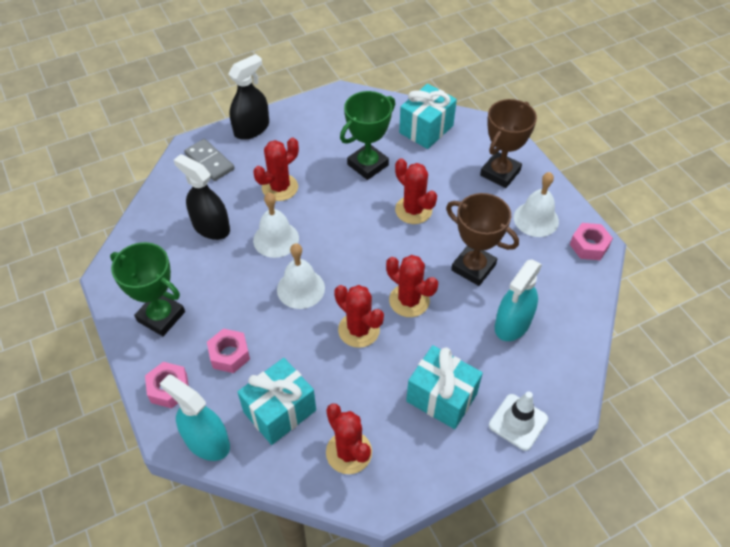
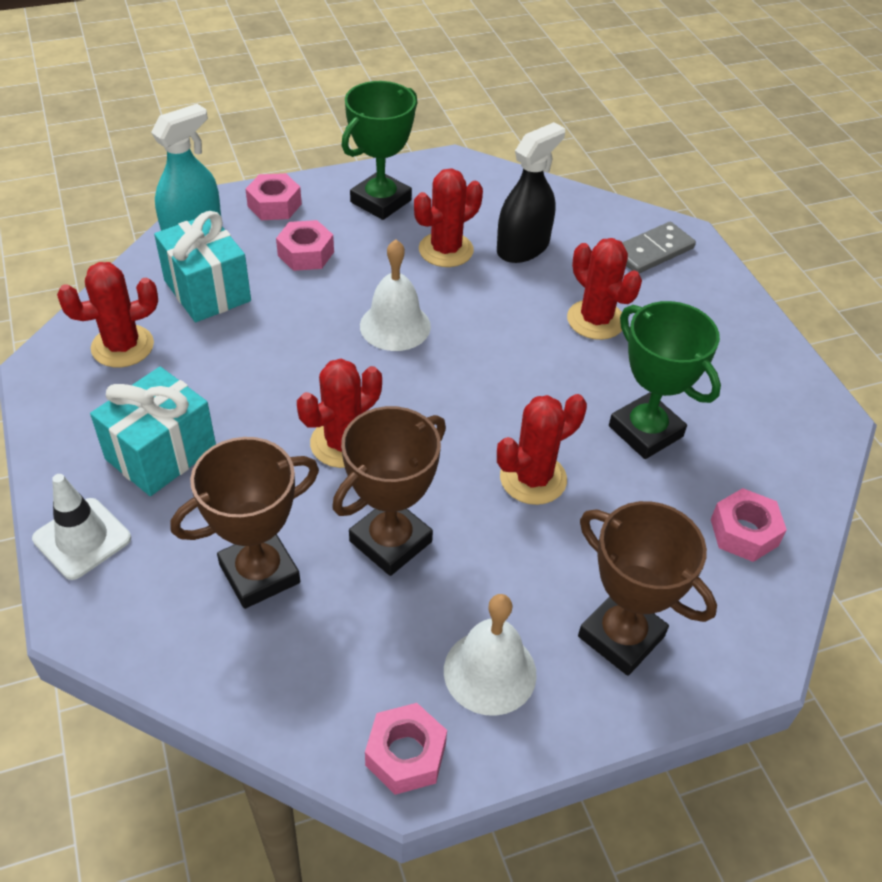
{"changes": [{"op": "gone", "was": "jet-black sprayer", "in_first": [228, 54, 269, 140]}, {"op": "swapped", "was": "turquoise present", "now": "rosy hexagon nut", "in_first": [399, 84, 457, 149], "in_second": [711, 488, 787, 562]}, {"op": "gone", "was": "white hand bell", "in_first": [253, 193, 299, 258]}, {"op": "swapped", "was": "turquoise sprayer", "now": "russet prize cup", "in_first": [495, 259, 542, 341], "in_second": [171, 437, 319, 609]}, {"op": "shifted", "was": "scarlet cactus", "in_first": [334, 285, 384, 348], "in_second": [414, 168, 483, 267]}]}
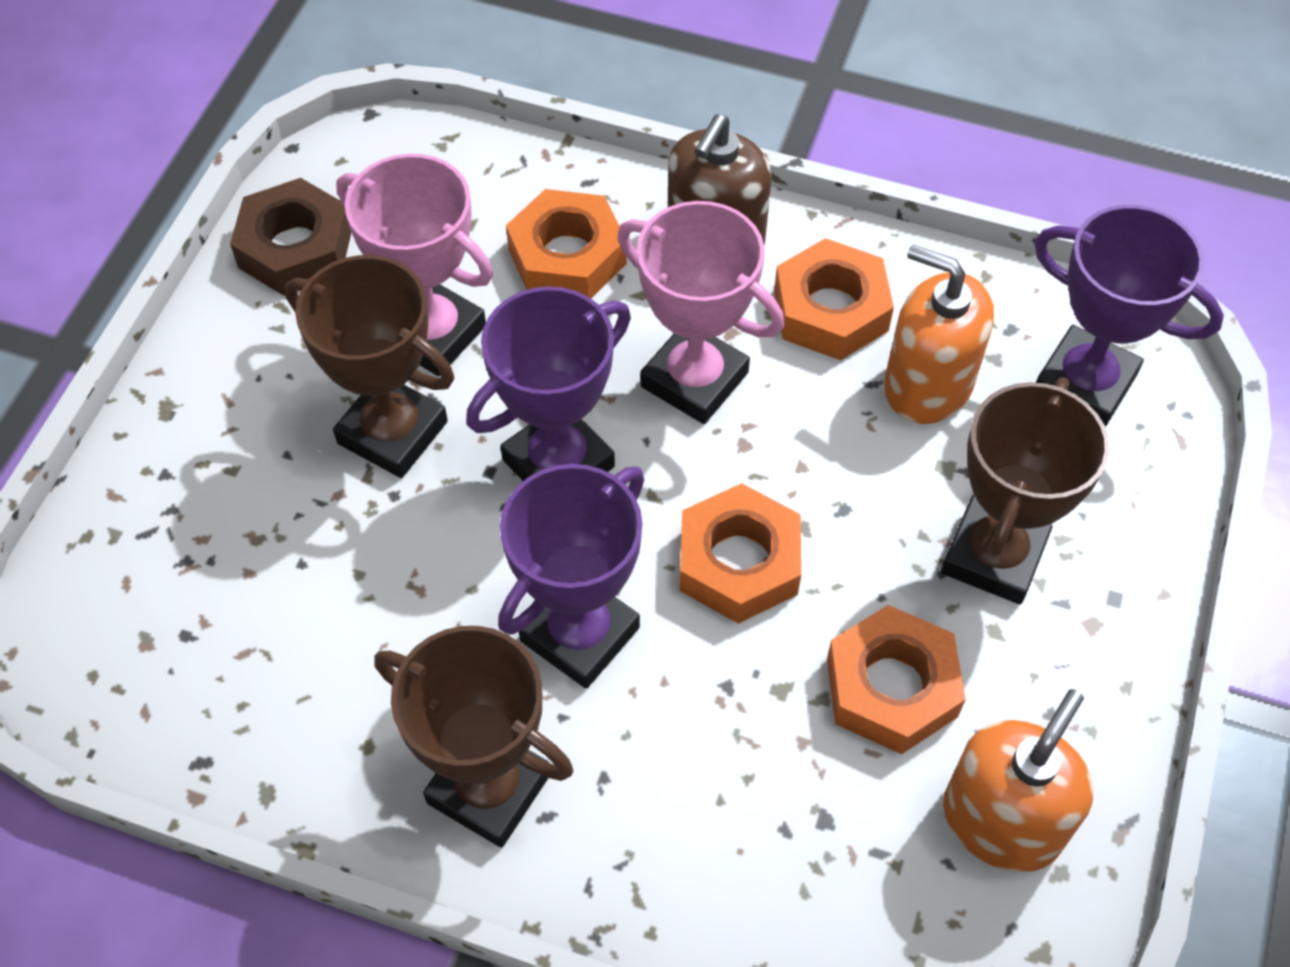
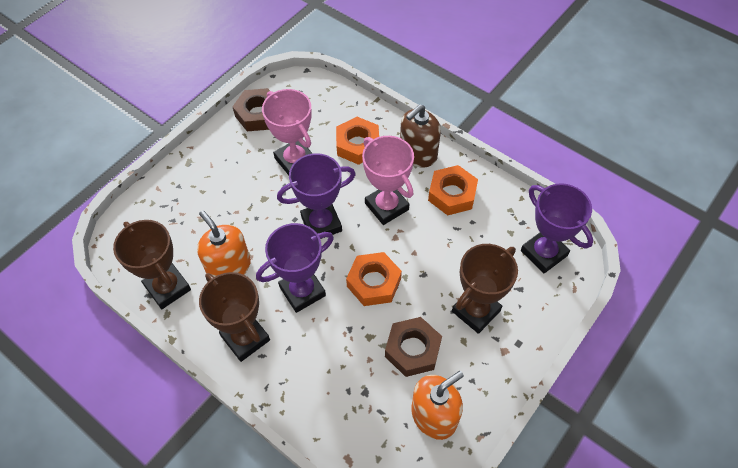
{"changes": [{"op": "shifted", "was": "bright orange pump bottle", "in_first": [884, 245, 994, 424], "in_second": [197, 210, 251, 277]}, {"op": "shifted", "was": "russet prize cup", "in_first": [285, 255, 454, 478], "in_second": [113, 220, 191, 309]}, {"op": "repainted", "was": "bright orange hexagon nut", "now": "russet hexagon nut", "in_first": [827, 605, 966, 754], "in_second": [385, 317, 442, 377]}]}
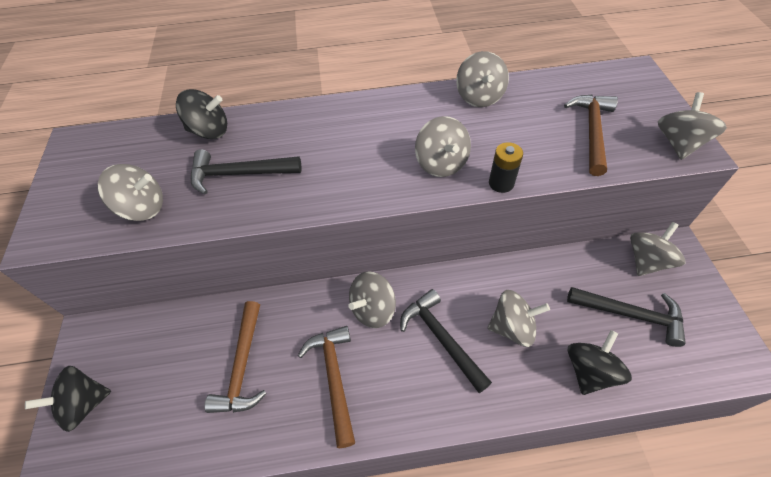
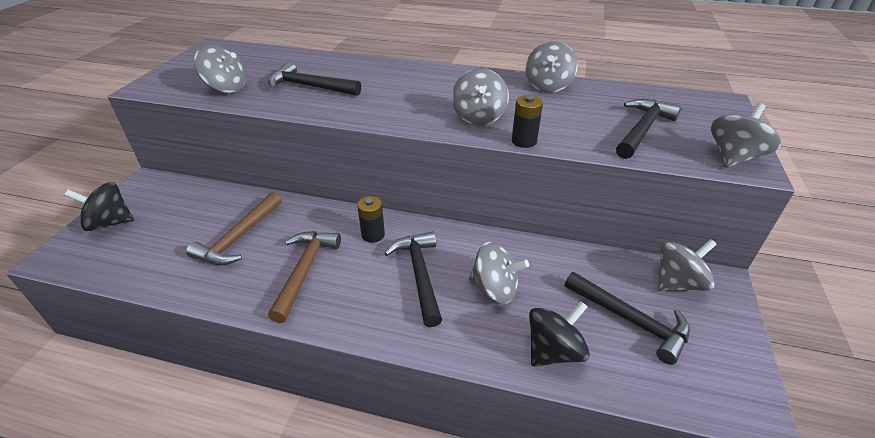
{"changes": [{"op": "gone", "was": "jet-black whirligig", "in_first": [176, 89, 227, 139]}, {"op": "repainted", "was": "russet claw hammer", "now": "jet-black claw hammer", "in_first": [564, 95, 618, 176], "in_second": [616, 99, 681, 159]}, {"op": "swapped", "was": "gray whirligig", "now": "jet-black AA battery", "in_first": [348, 271, 396, 328], "in_second": [357, 196, 385, 243]}]}
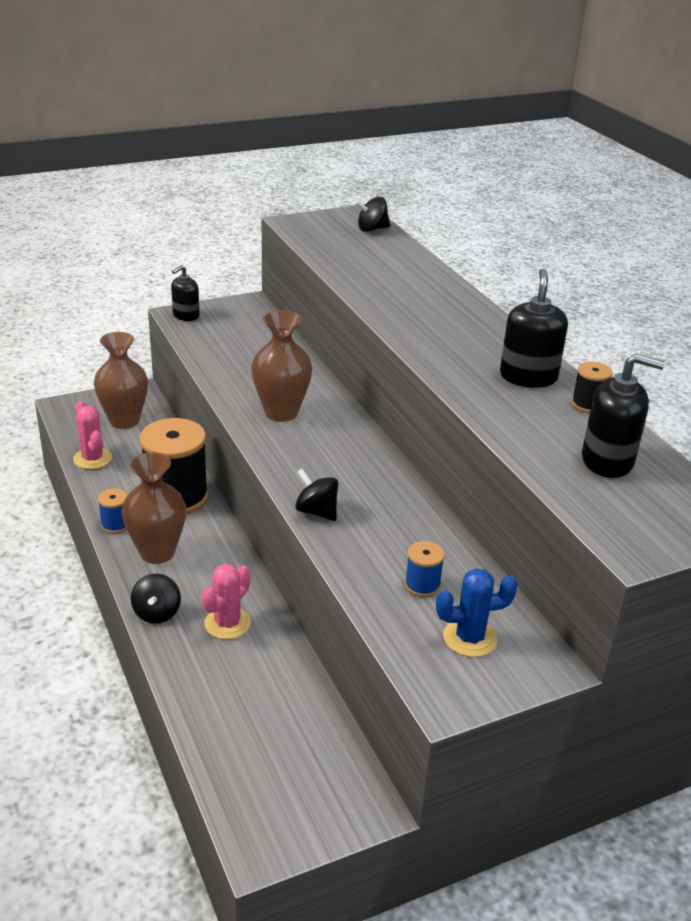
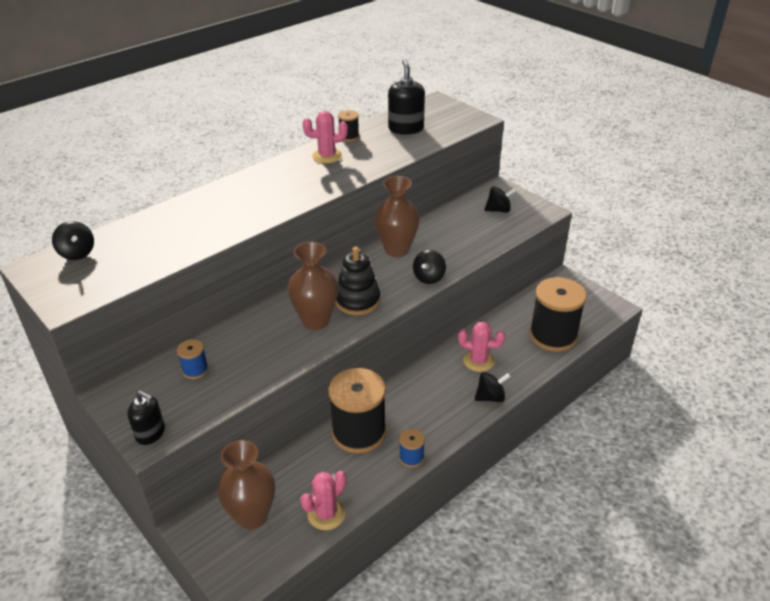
{"changes": [{"op": "swapped", "was": "jet-black pump bottle", "now": "rosy cactus", "in_first": [500, 269, 568, 388], "in_second": [302, 111, 348, 163]}, {"op": "shifted", "was": "russet tall vase", "in_first": [122, 452, 186, 564], "in_second": [375, 176, 420, 257]}, {"op": "shifted", "was": "cobalt reel of thread", "in_first": [405, 541, 445, 597], "in_second": [177, 339, 208, 379]}, {"op": "swapped", "was": "cobalt cactus", "now": "jet-black whirligig", "in_first": [436, 568, 518, 657], "in_second": [484, 187, 517, 213]}, {"op": "new", "now": "jet-black stacking toy", "in_second": [336, 247, 380, 315]}, {"op": "new", "now": "jet-black reel of thread", "in_second": [529, 277, 587, 352]}]}
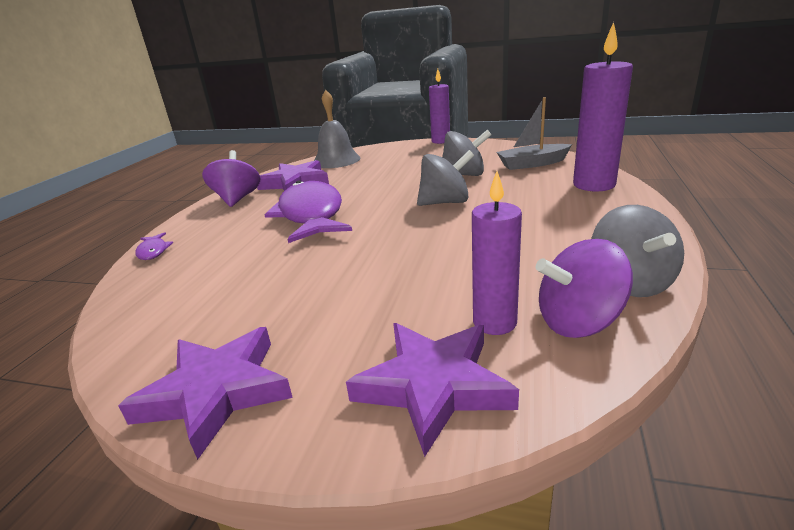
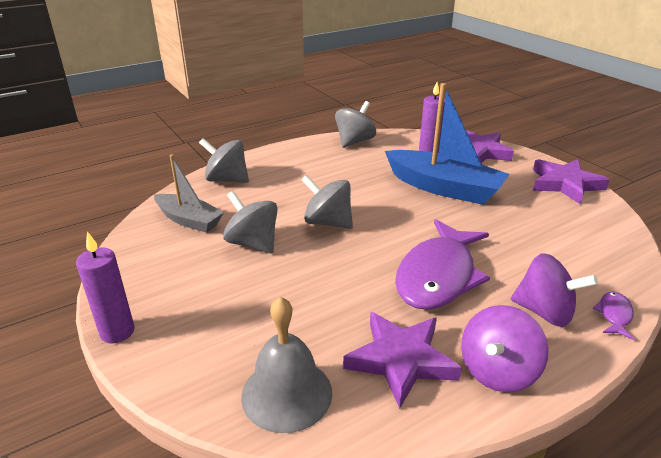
{"changes": [{"op": "swapped", "was": "violet candle", "now": "gray whirligig", "in_first": [573, 22, 633, 191], "in_second": [199, 138, 249, 183]}, {"op": "shifted", "was": "violet whirligig", "in_first": [536, 239, 633, 338], "in_second": [511, 253, 598, 327]}, {"op": "new", "now": "cobalt boat", "in_second": [385, 83, 509, 205]}]}
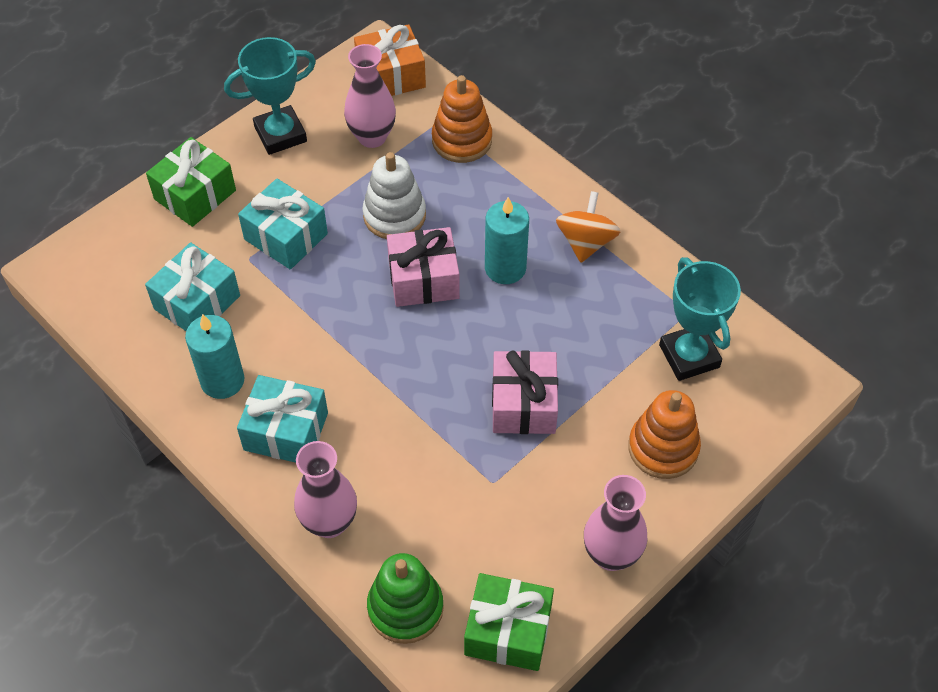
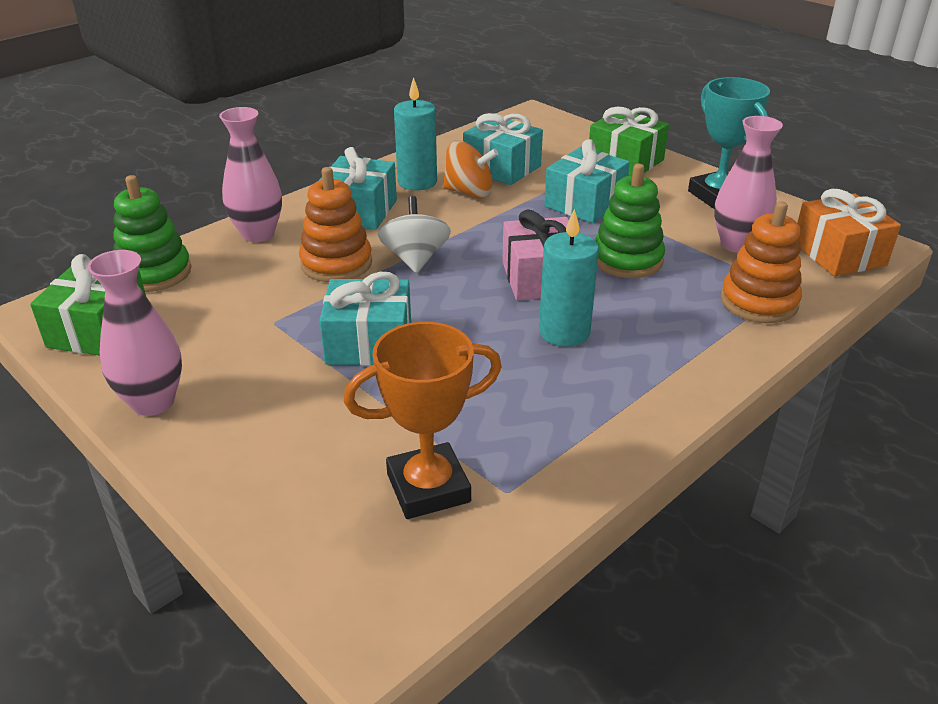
{"changes": [{"op": "repainted", "was": "white stacking toy", "now": "green stacking toy", "in_first": [362, 152, 426, 239], "in_second": [595, 164, 665, 278]}, {"op": "shifted", "was": "bright orange whirligig", "in_first": [556, 191, 620, 263], "in_second": [443, 140, 498, 198]}, {"op": "repainted", "was": "turquoise prize cup", "now": "bright orange prize cup", "in_first": [659, 257, 741, 381], "in_second": [344, 322, 502, 519]}, {"op": "repainted", "was": "rosy present", "now": "turquoise present", "in_first": [492, 350, 558, 434], "in_second": [319, 272, 411, 366]}, {"op": "shifted", "was": "bright orange stacking toy", "in_first": [628, 390, 701, 479], "in_second": [299, 167, 372, 282]}, {"op": "new", "now": "white whirligig", "in_second": [378, 196, 451, 273]}]}
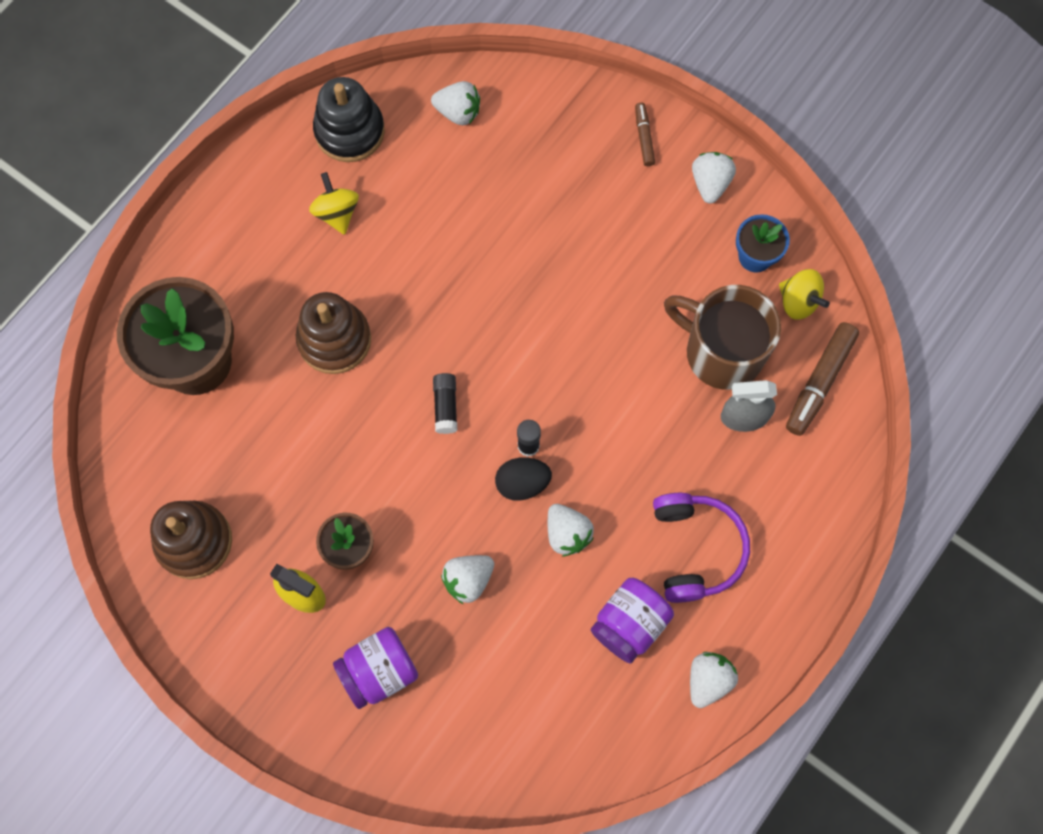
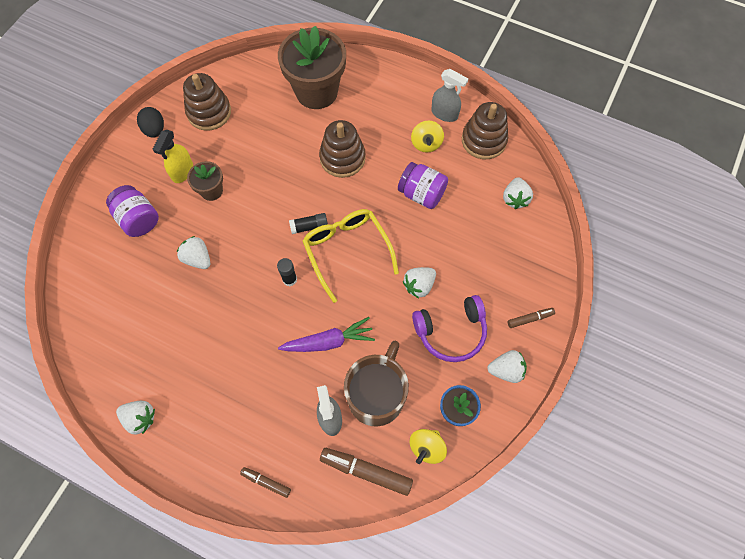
{"changes": [{"op": "repainted", "was": "jet-black stacking toy", "now": "russet stacking toy", "in_first": [313, 77, 385, 162], "in_second": [462, 102, 508, 159]}, {"op": "rotated", "was": "yellow whirligig", "in_first": [309, 172, 359, 235], "in_second": [411, 121, 444, 153], "clockwise": 120}, {"op": "shifted", "was": "jet-black toy egg", "in_first": [495, 457, 552, 501], "in_second": [137, 107, 164, 138]}, {"op": "shifted", "was": "violet headphones", "in_first": [653, 493, 750, 603], "in_second": [412, 295, 487, 362]}, {"op": "shifted", "was": "white strawberry", "in_first": [548, 504, 594, 556], "in_second": [403, 267, 436, 298]}, {"op": "shifted", "was": "violet preserve jar", "in_first": [591, 578, 674, 664], "in_second": [398, 162, 448, 209]}, {"op": "new", "now": "gray sprayer", "in_second": [431, 69, 468, 122]}, {"op": "new", "now": "yellow eyeglasses", "in_second": [303, 209, 399, 303]}, {"op": "new", "now": "violet carrot", "in_second": [278, 317, 375, 352]}, {"op": "new", "now": "russet marker", "in_second": [240, 467, 291, 498]}]}
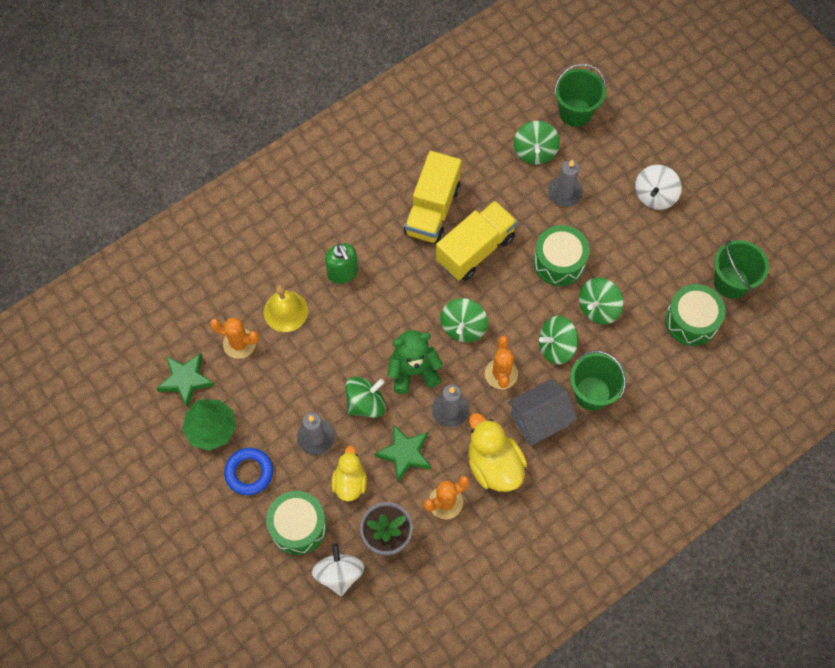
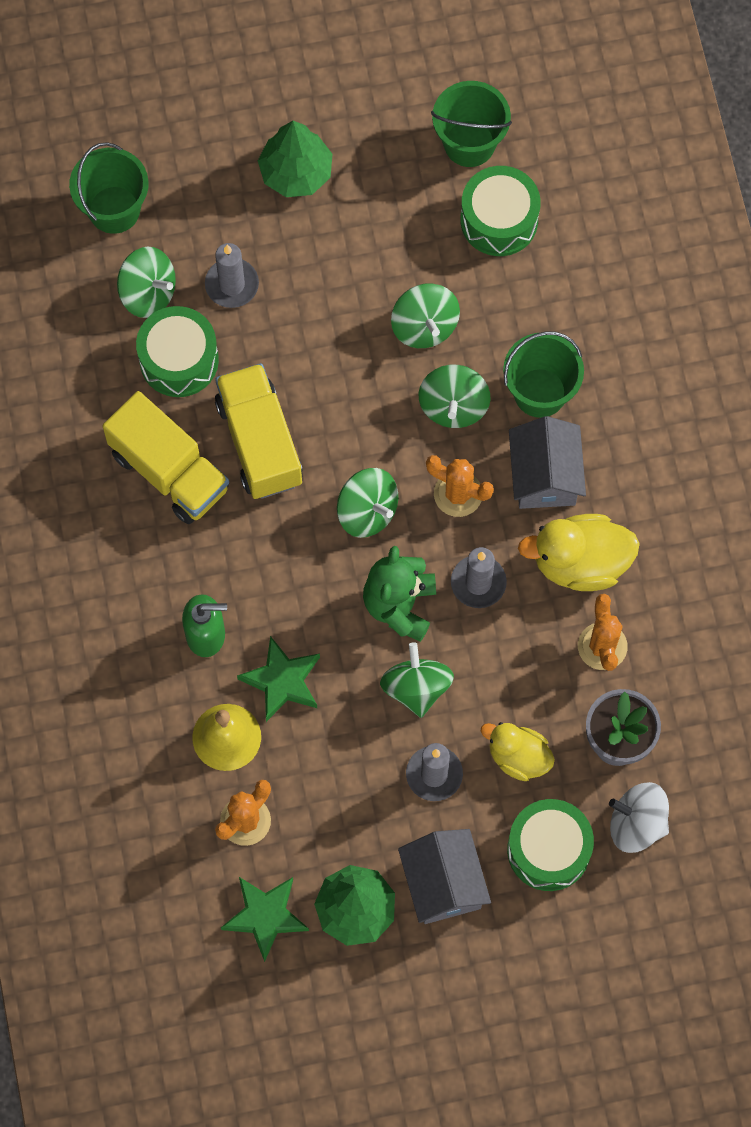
{"changes": [{"op": "swapped", "was": "white whirligig", "now": "green fir tree", "in_first": [635, 165, 682, 210], "in_second": [258, 121, 332, 197]}, {"op": "shifted", "was": "green snare drum", "in_first": [533, 225, 589, 286], "in_second": [136, 306, 219, 397]}, {"op": "shifted", "was": "green five-pointed star", "in_first": [374, 424, 431, 482], "in_second": [237, 636, 320, 722]}, {"op": "swapped", "was": "cobalt hoop", "now": "gray toy house", "in_first": [224, 448, 273, 495], "in_second": [398, 829, 491, 924]}]}
